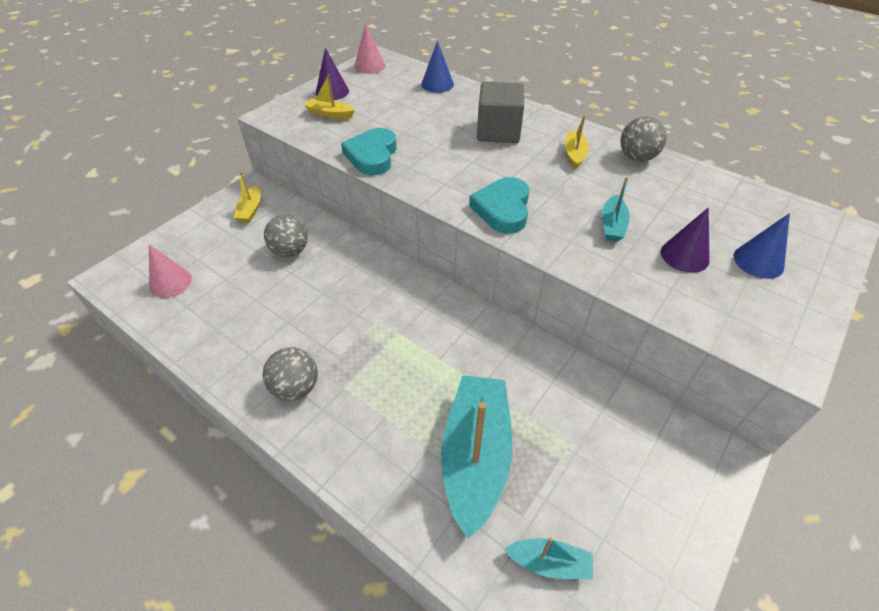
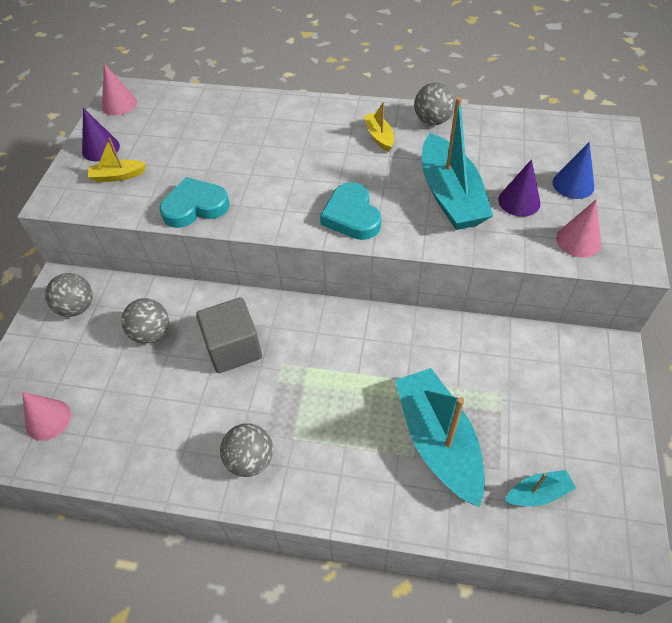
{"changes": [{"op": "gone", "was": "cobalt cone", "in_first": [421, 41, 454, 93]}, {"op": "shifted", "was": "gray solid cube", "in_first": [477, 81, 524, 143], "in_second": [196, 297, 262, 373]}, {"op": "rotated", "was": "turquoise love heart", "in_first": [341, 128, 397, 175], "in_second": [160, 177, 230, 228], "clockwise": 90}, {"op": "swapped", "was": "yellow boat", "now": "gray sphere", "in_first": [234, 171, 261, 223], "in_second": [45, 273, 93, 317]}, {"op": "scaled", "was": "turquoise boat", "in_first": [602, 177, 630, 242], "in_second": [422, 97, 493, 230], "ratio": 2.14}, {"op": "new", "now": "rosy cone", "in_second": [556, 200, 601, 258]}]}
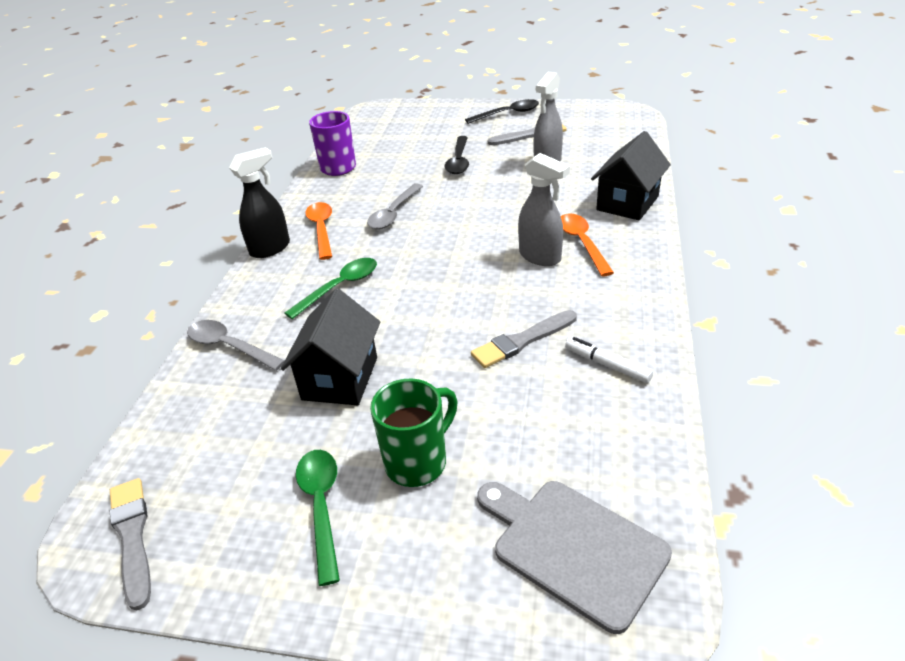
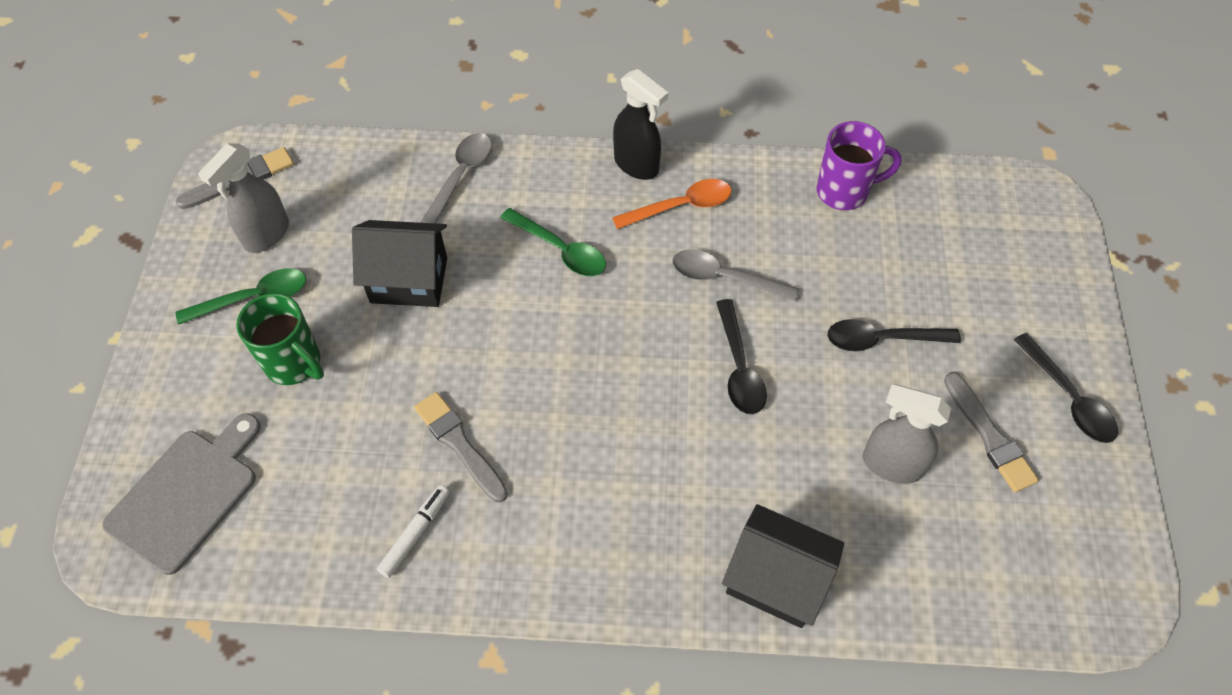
{"changes": [{"op": "shifted", "was": "gray sprayer", "in_first": [518, 153, 570, 266], "in_second": [198, 143, 289, 253]}, {"op": "gone", "was": "bright orange teaspoon", "in_first": [561, 213, 614, 276]}, {"op": "new", "now": "jet-black teaspoon", "in_second": [716, 299, 767, 414]}]}
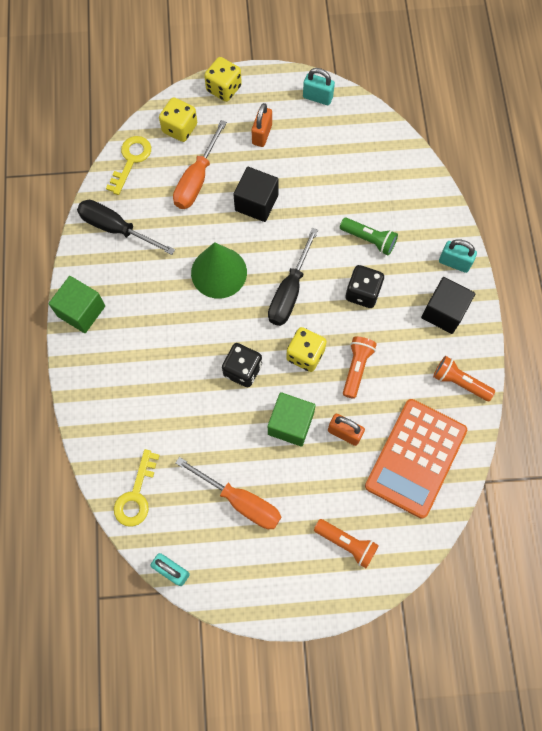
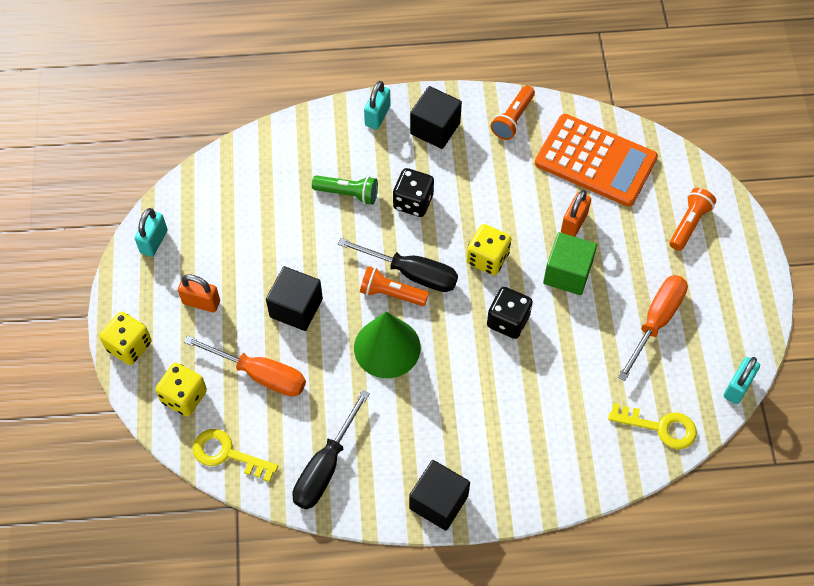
{"changes": [{"op": "rotated", "was": "green flashlight", "in_first": [340, 218, 398, 255], "in_second": [312, 175, 378, 205], "clockwise": 75}, {"op": "repainted", "was": "green solid cube", "now": "jet-black solid cube", "in_first": [49, 276, 105, 333], "in_second": [409, 460, 470, 531]}, {"op": "shifted", "was": "bright orange flashlight", "in_first": [343, 336, 377, 399], "in_second": [360, 266, 429, 306]}]}
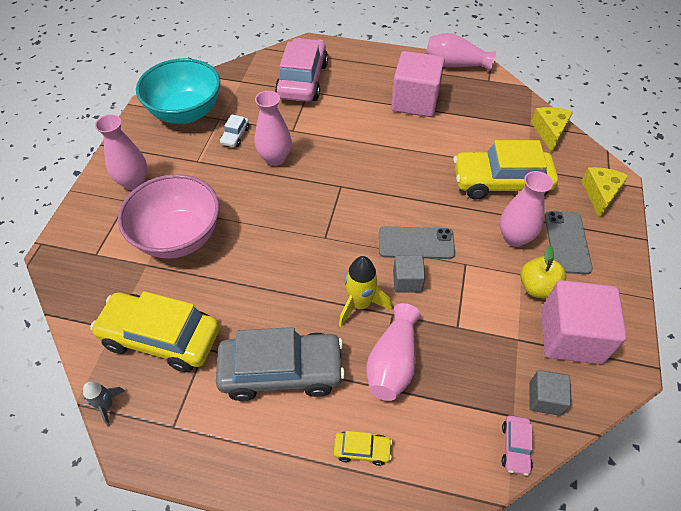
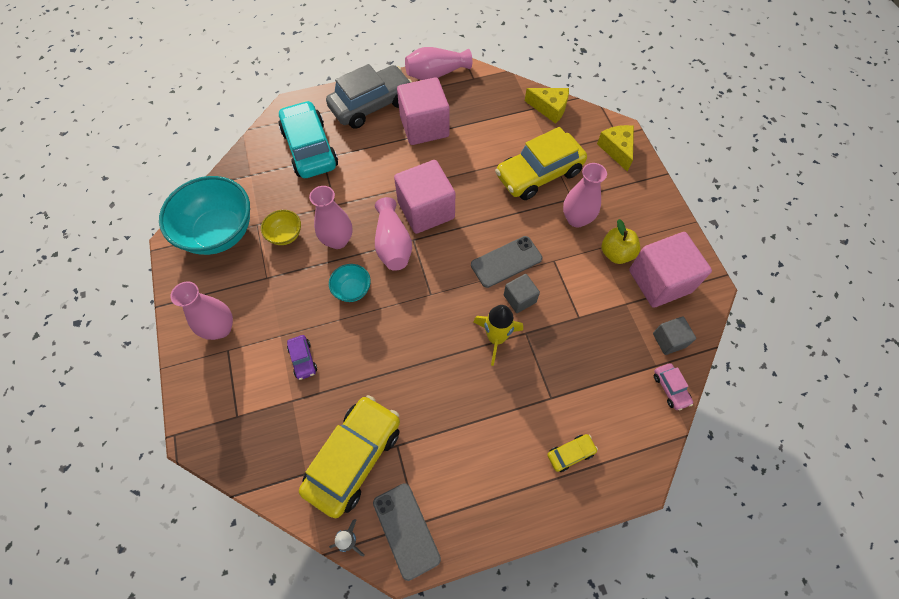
{"changes": [{"op": "repainted", "was": "rosy automobile", "now": "turquoise automobile", "in_first": [275, 38, 328, 102], "in_second": [279, 100, 338, 178]}, {"op": "rotated", "was": "yellow cheese", "in_first": [531, 107, 573, 153], "in_second": [525, 88, 569, 124], "clockwise": 135}, {"op": "swapped", "was": "white automobile", "now": "yellow deep dish", "in_first": [220, 114, 249, 147], "in_second": [261, 210, 301, 245]}, {"op": "swapped", "was": "rosy deep dish", "now": "violet automobile", "in_first": [118, 174, 219, 259], "in_second": [287, 335, 317, 380]}, {"op": "shifted", "was": "gray phone", "in_first": [545, 211, 593, 274], "in_second": [373, 483, 441, 581]}, {"op": "rotated", "was": "yellow automobile", "in_first": [90, 291, 220, 372], "in_second": [299, 395, 400, 518], "clockwise": 135}, {"op": "shifted", "was": "rosy tall vase", "in_first": [366, 303, 421, 401], "in_second": [375, 197, 412, 271]}, {"op": "shifted", "was": "gray automobile", "in_first": [216, 327, 345, 401], "in_second": [326, 64, 412, 129]}, {"op": "new", "now": "rosy solid cube", "in_second": [394, 160, 455, 234]}, {"op": "new", "now": "turquoise deep dish", "in_second": [329, 264, 371, 302]}]}
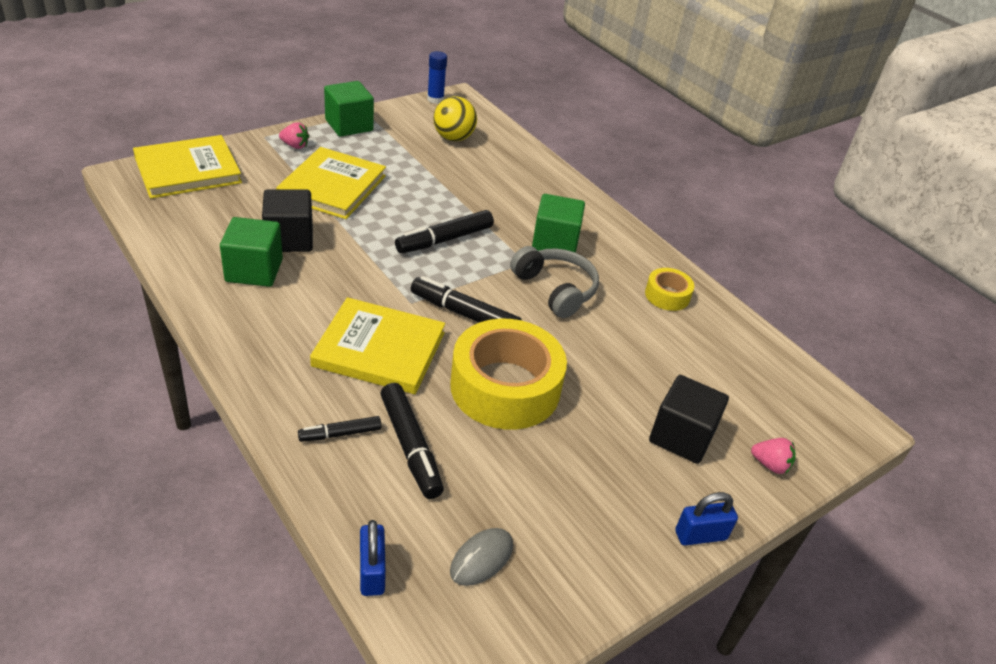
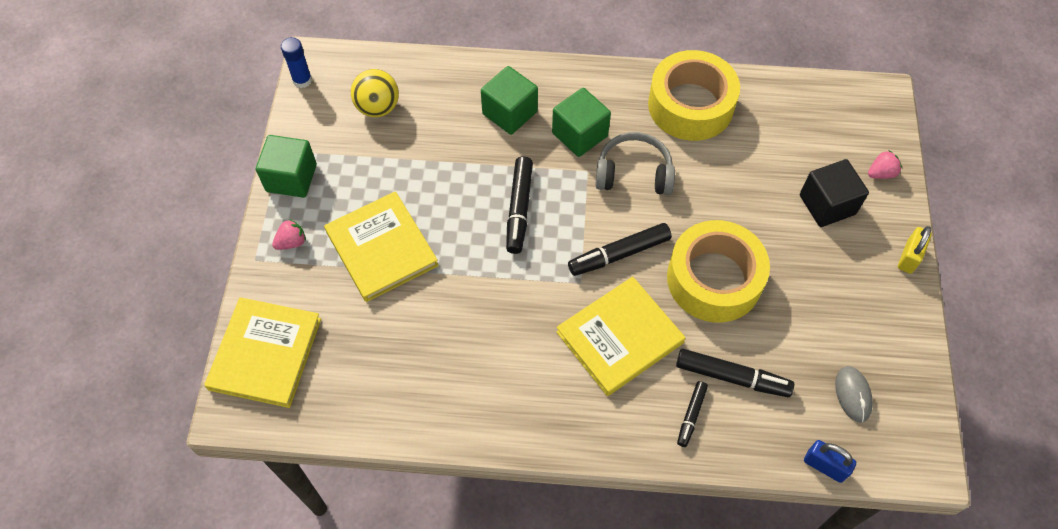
{"changes": [{"op": "gone", "was": "jet-black solid cube", "in_first": [262, 190, 313, 252]}, {"op": "shifted", "was": "green solid cube", "in_first": [220, 217, 283, 287], "in_second": [481, 66, 538, 135]}, {"op": "scaled", "was": "yellow sticky tape", "in_first": [645, 268, 694, 311], "in_second": [648, 50, 740, 141], "ratio": 2.11}, {"op": "repainted", "was": "cobalt padlock", "now": "yellow padlock", "in_first": [675, 492, 738, 546], "in_second": [898, 226, 932, 274]}]}
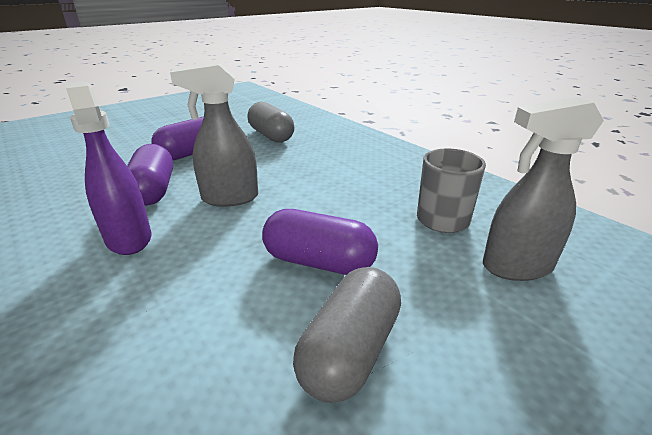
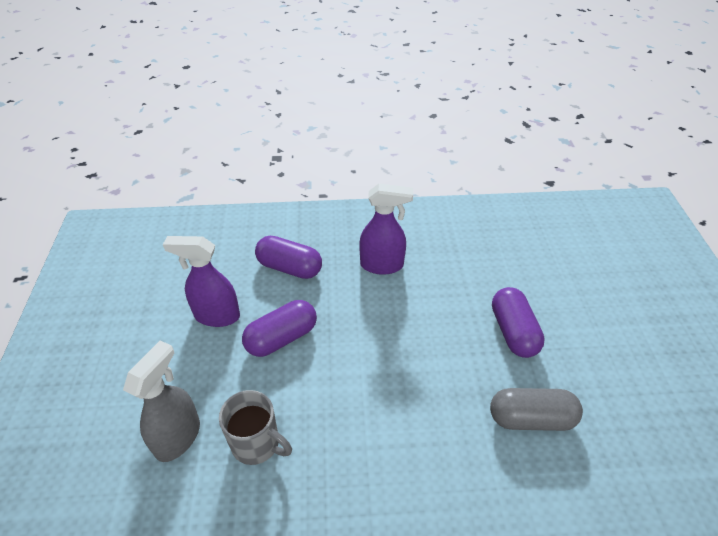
{"changes": [{"op": "gone", "was": "gray sprayer", "in_first": [170, 62, 258, 207]}, {"op": "shifted", "was": "violet capsule", "in_first": [127, 144, 173, 206], "in_second": [255, 236, 322, 279]}, {"op": "swapped", "was": "gray capsule", "now": "violet sprayer", "in_first": [293, 267, 401, 403], "in_second": [163, 236, 240, 327]}]}
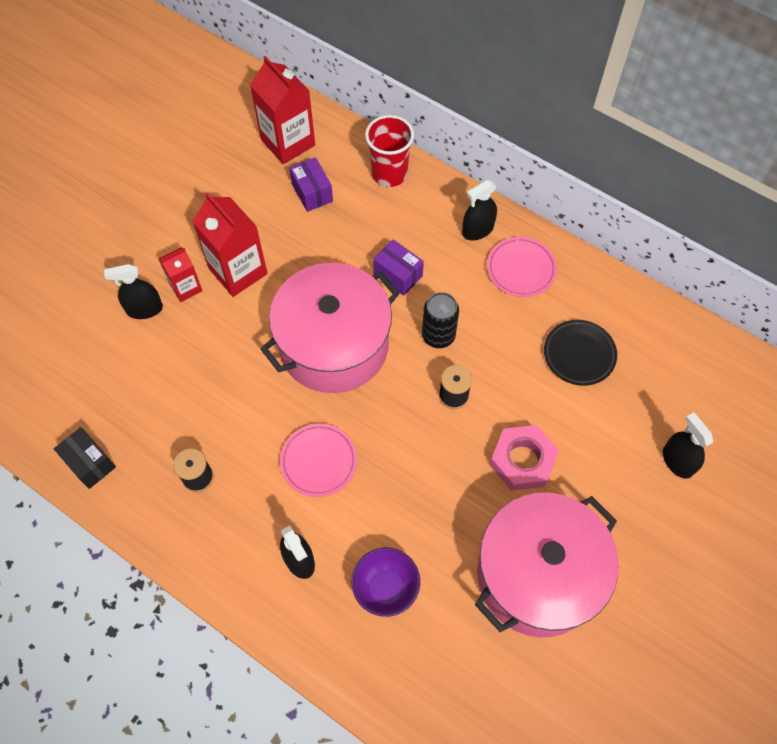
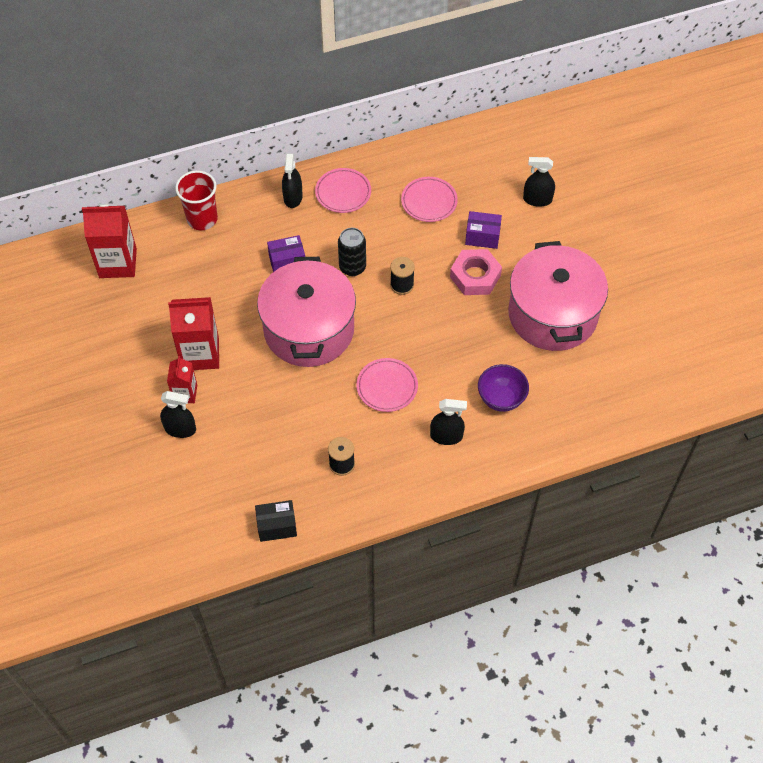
{"changes": [{"op": "shifted", "was": "violet package", "in_first": [289, 157, 333, 212], "in_second": [465, 211, 502, 249]}, {"op": "rotated", "was": "jet-black sprayer", "in_first": [104, 264, 163, 319], "in_second": [160, 391, 196, 438], "clockwise": -105}, {"op": "repainted", "was": "jet-black flat dish", "now": "rosy flat dish", "in_first": [544, 320, 617, 386], "in_second": [401, 177, 458, 222]}]}
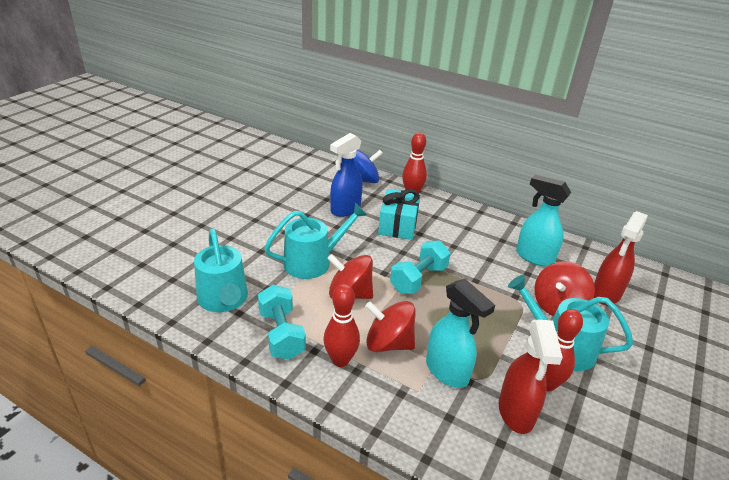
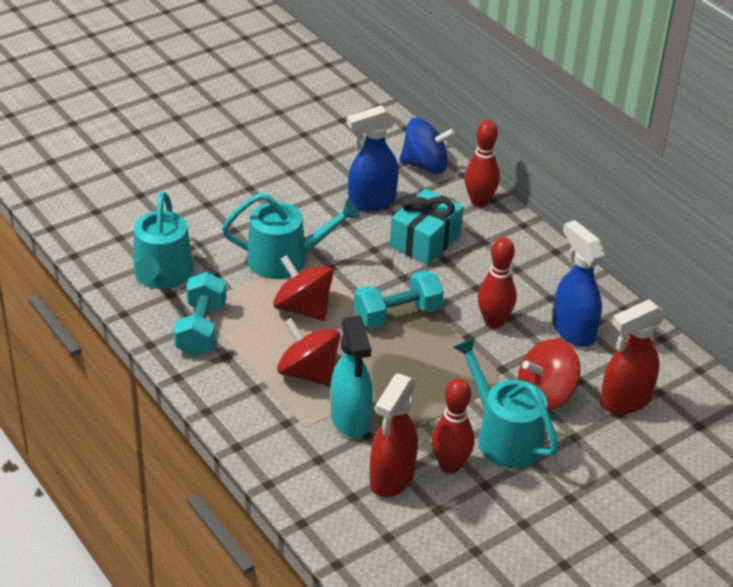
{"changes": [{"op": "repainted", "was": "turquoise sprayer", "now": "cobalt sprayer", "in_first": [516, 175, 571, 266], "in_second": [552, 220, 605, 347]}, {"op": "shifted", "was": "scarlet tenpin", "in_first": [324, 284, 360, 367], "in_second": [478, 237, 517, 328]}]}
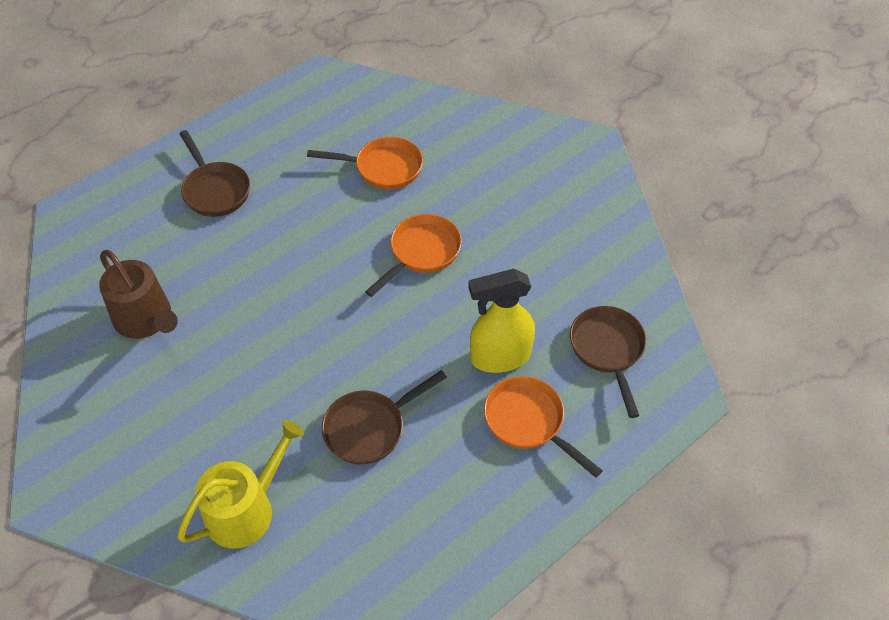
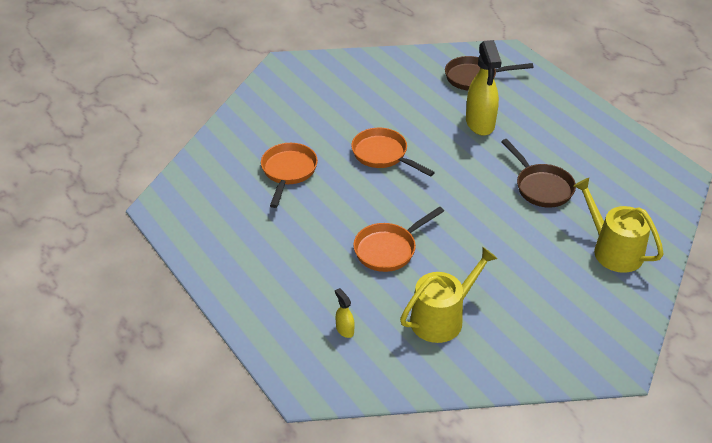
{"changes": [{"op": "gone", "was": "russet pan", "in_first": [179, 130, 250, 217]}, {"op": "repainted", "was": "russet watering pot", "now": "yellow watering pot", "in_first": [99, 250, 178, 339], "in_second": [400, 247, 498, 343]}, {"op": "shifted", "was": "bright orange pan", "in_first": [484, 376, 603, 478], "in_second": [353, 206, 444, 272]}, {"op": "new", "now": "yellow sprayer", "in_second": [335, 288, 354, 338]}]}
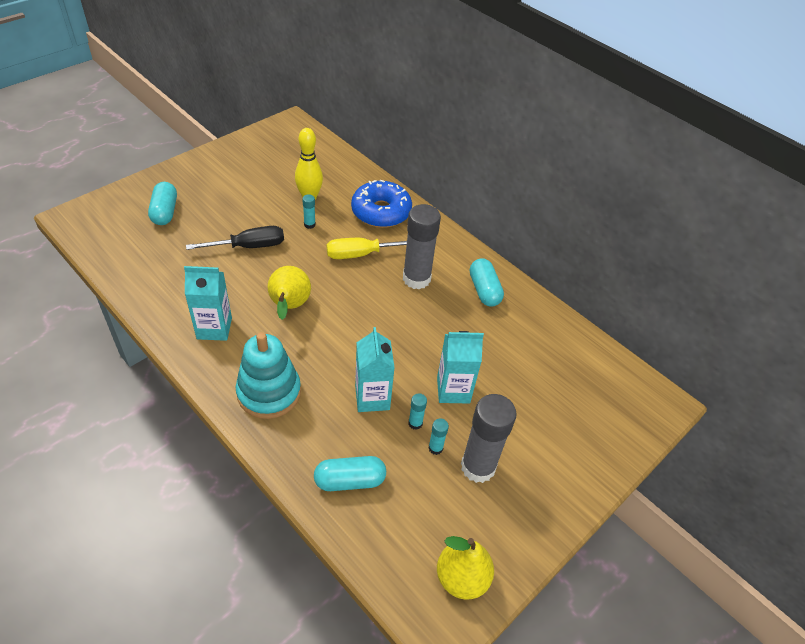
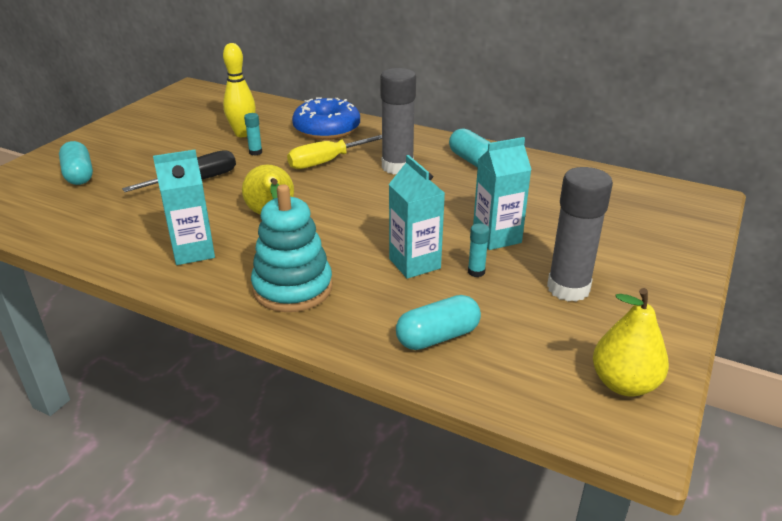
{"changes": [{"op": "gone", "was": "turquoise glue", "in_first": [428, 419, 449, 455]}]}
